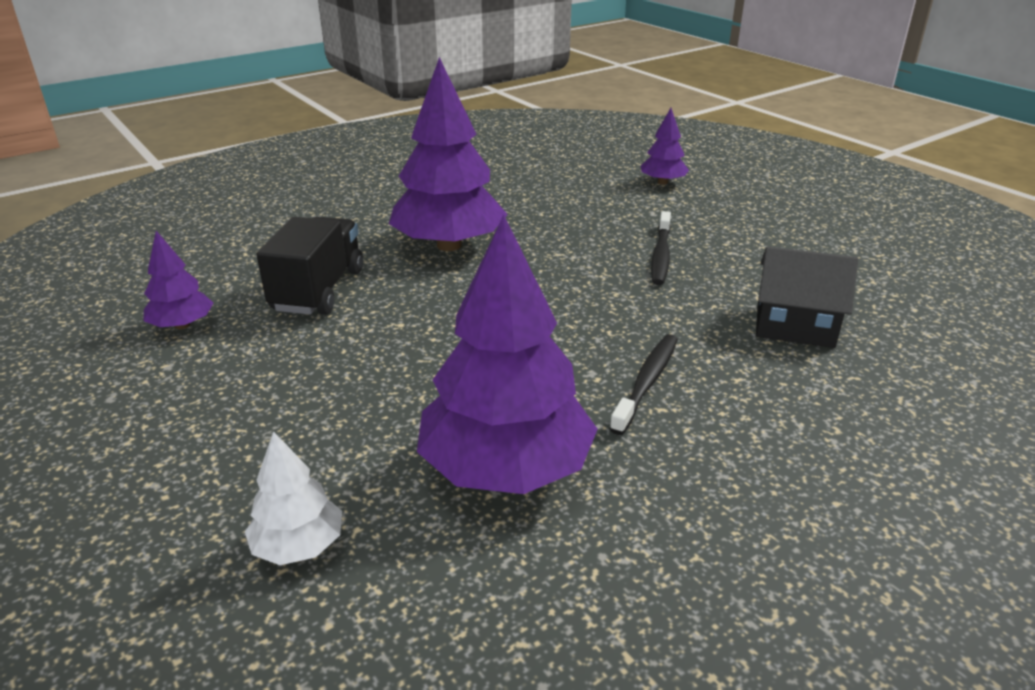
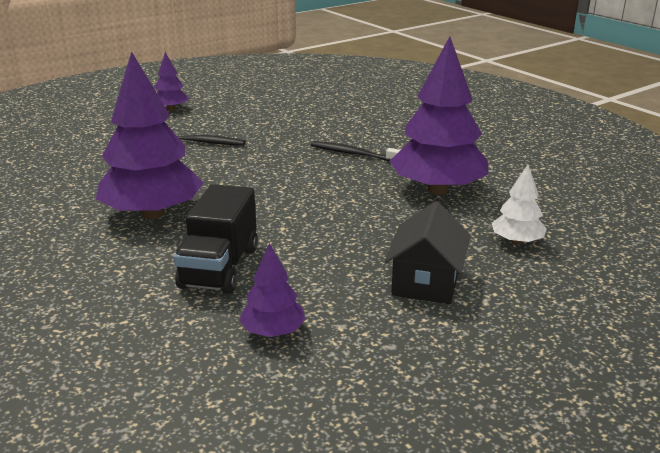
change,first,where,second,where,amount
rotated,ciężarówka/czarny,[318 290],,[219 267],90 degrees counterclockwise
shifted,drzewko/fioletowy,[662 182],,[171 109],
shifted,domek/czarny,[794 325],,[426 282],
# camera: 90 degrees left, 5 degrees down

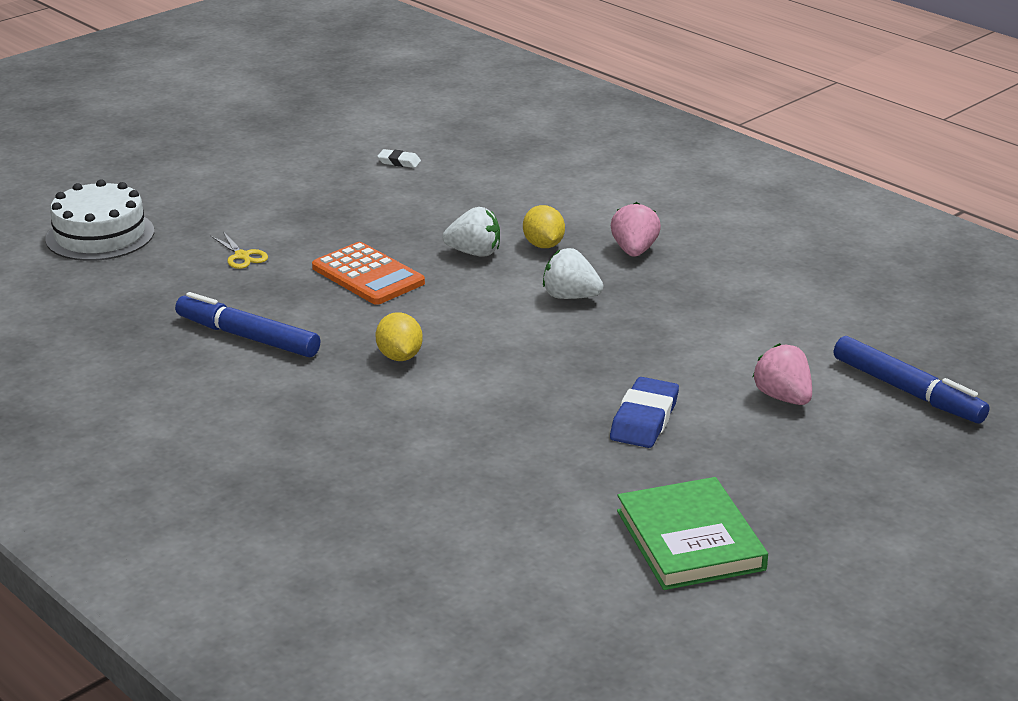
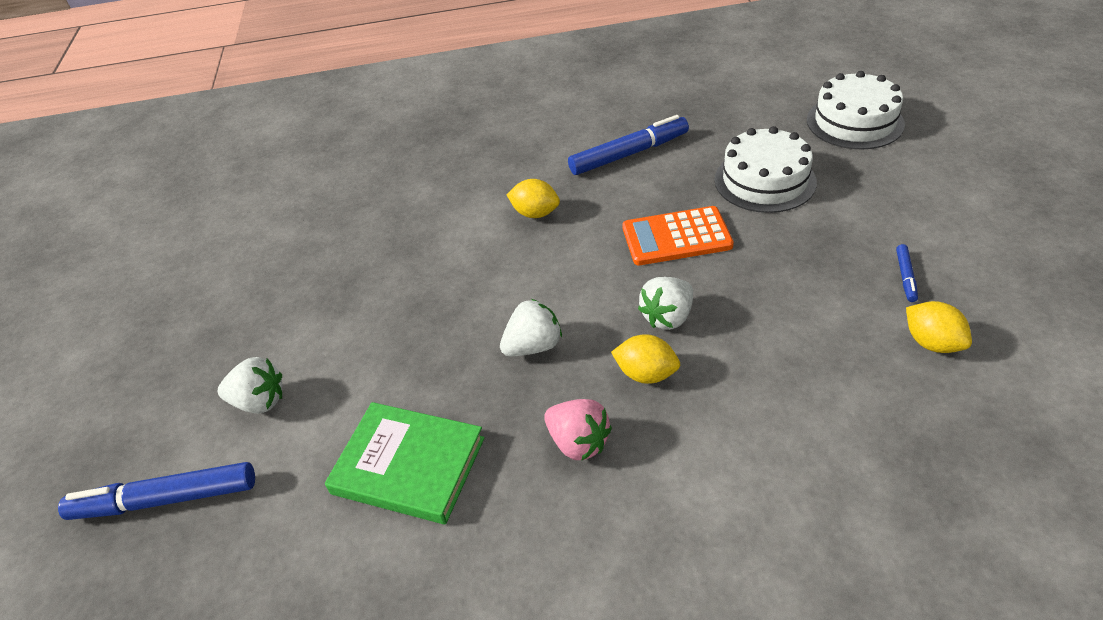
change,first,where,second,where,amount
swapped,nożyczki/żółty,[242 256],tort/biały,[764 180],
swapped,gumka do mazania/biały,[399 162],cytryna/żółty,[931 343],
gone,gumka do mazania/niebieski,[644 419],,,
shifted,książka/zielony,[690 540],,[408 465],
repainted,truskawka/różowy,[783 397],truskawka/biały,[259 401],
new,,,flamaster/niebieski,[905 277],
# camera: 130 degrees right, 15 degrees up

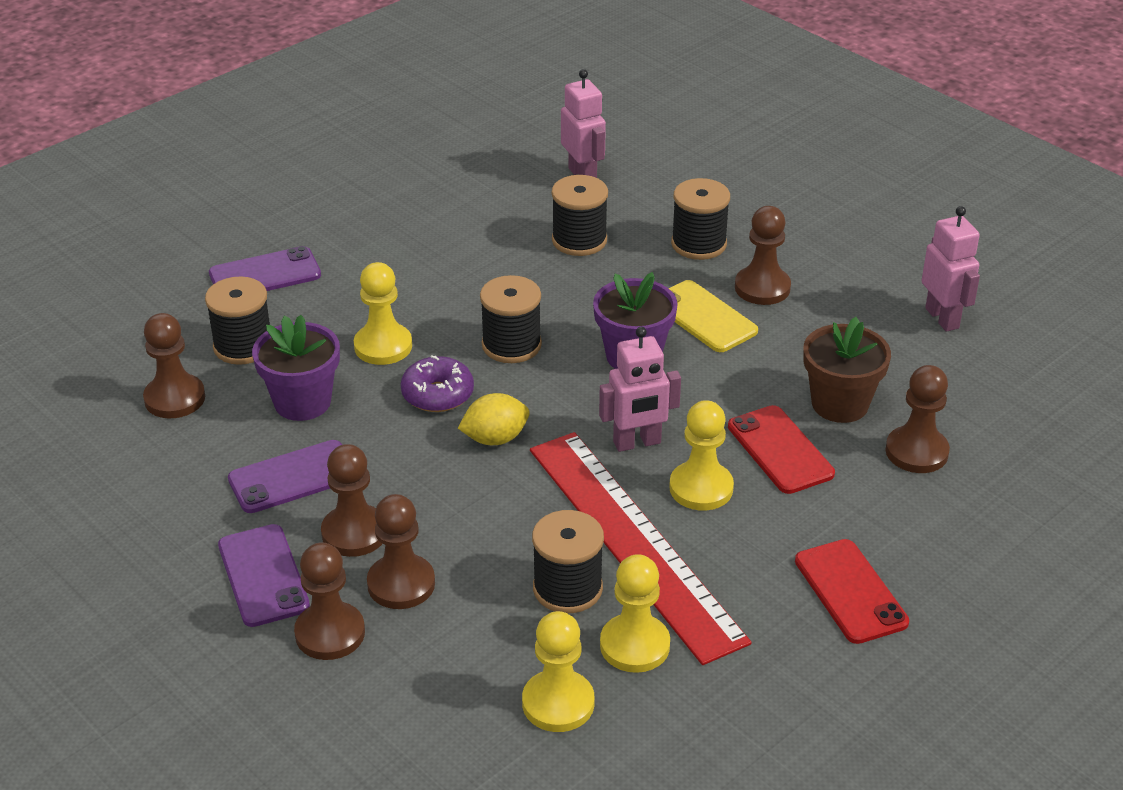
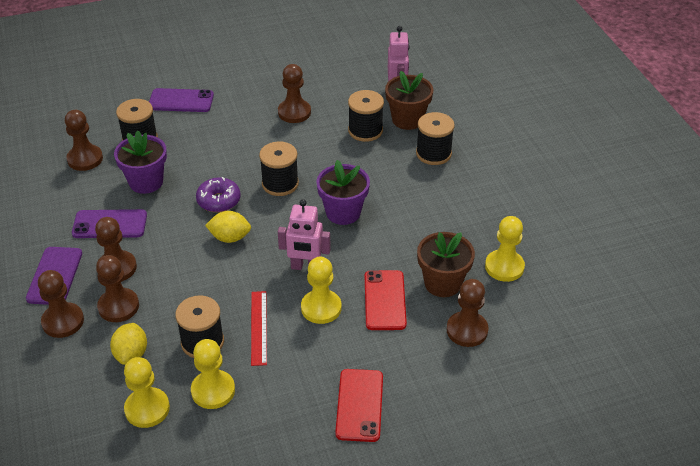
change,first,where,second,where,amount
shifted,pionek/żółty,[383 346],,[504 267],
scaled,linijka/czerwony,[633 542],,[258 327],x0.44
gone,telefon/żółty,[704 317],,,
shifted,pionek/brązowy,[762 288],,[294 112],
gone,robot/różowy,[942 318],,,
new,,,cytryna/żółty,[131 354],
new,,,doniczka/brązowy,[407 119],
# camera: 25 degrees right, 5 degrees up

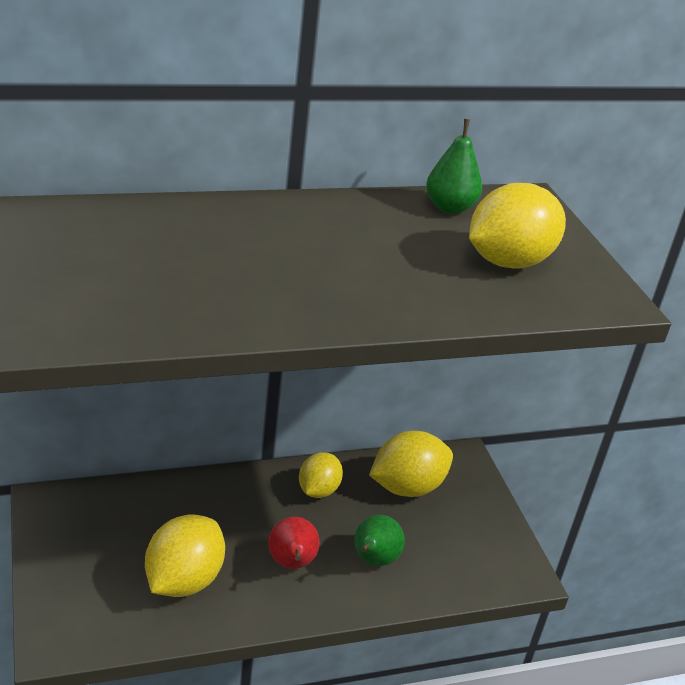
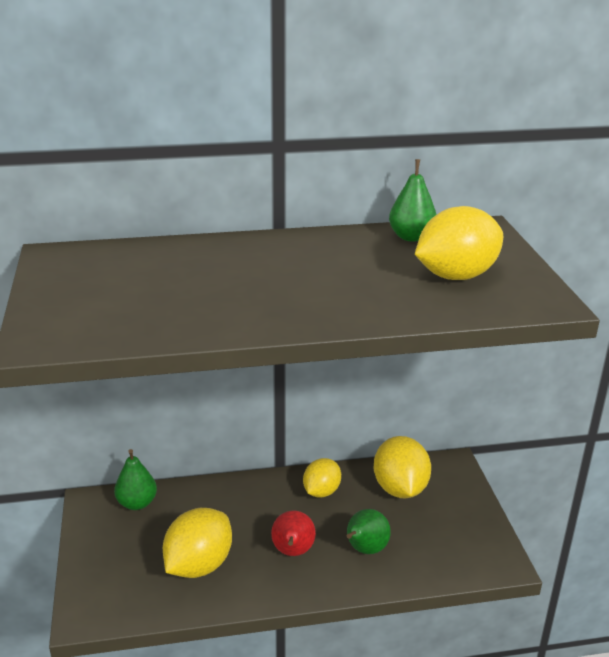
change,first,where,second,where,amount
rotated,cytryna/żółty,[407 487],,[400 488],75 degrees counterclockwise
new,,,gruszka/zielony,[137 503],
# camera: 10 degrees right, 5 degrees down

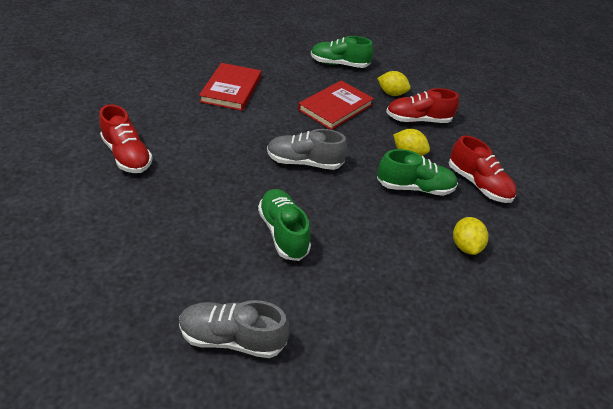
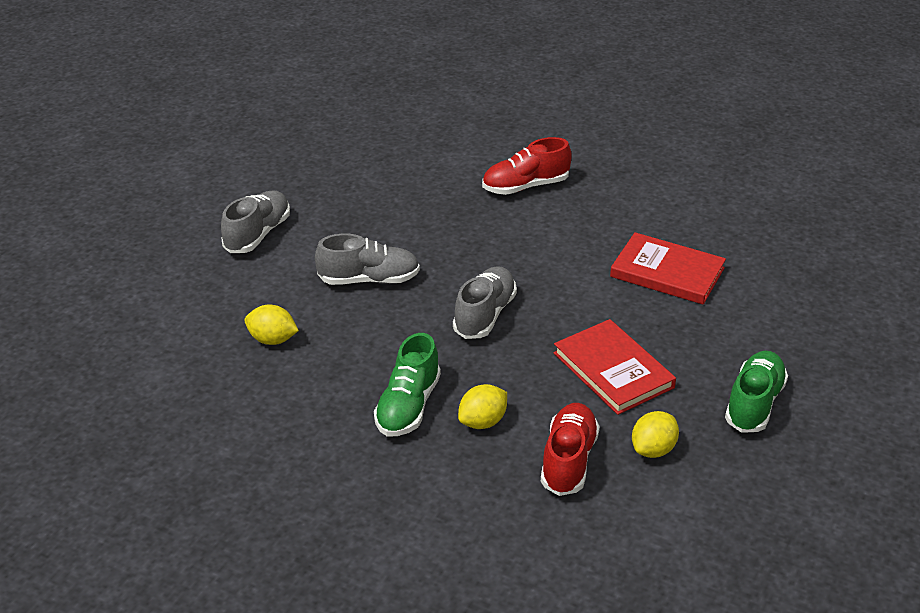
change,first,where,second,where,amount
repainted,but/zielony,[283 232],but/szary,[369 279],
gone,but/czerwony,[478 184],,,
shifted,cytryna/żółty,[465 246],,[272 340],
# camera: 110 degrees right, 5 degrees down

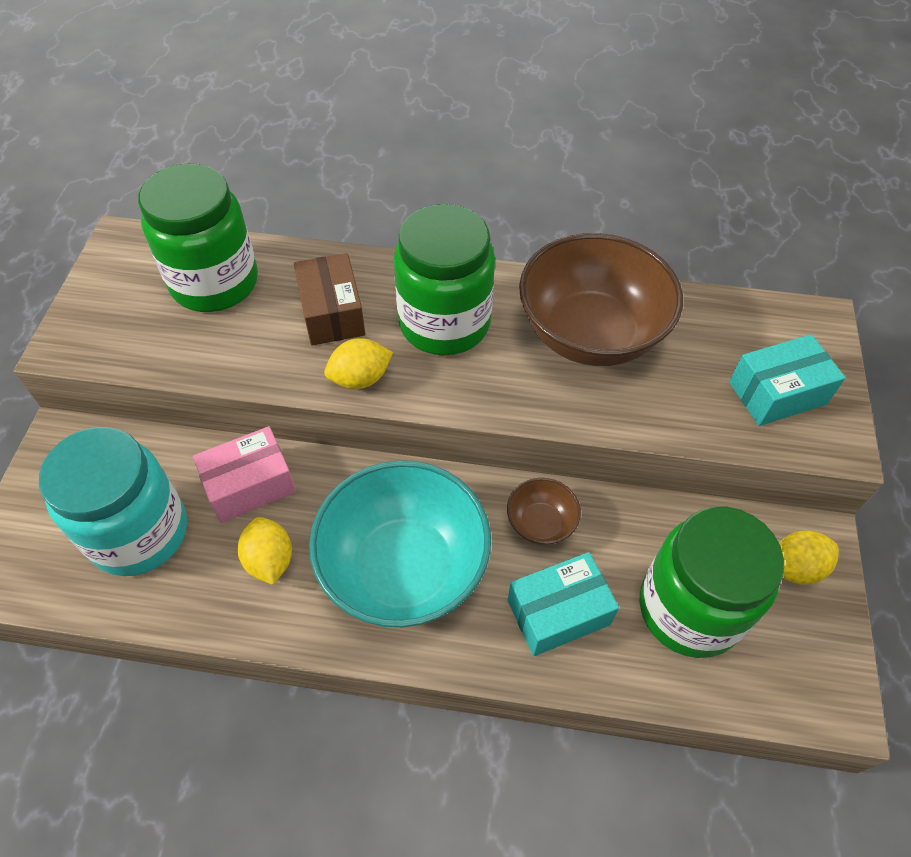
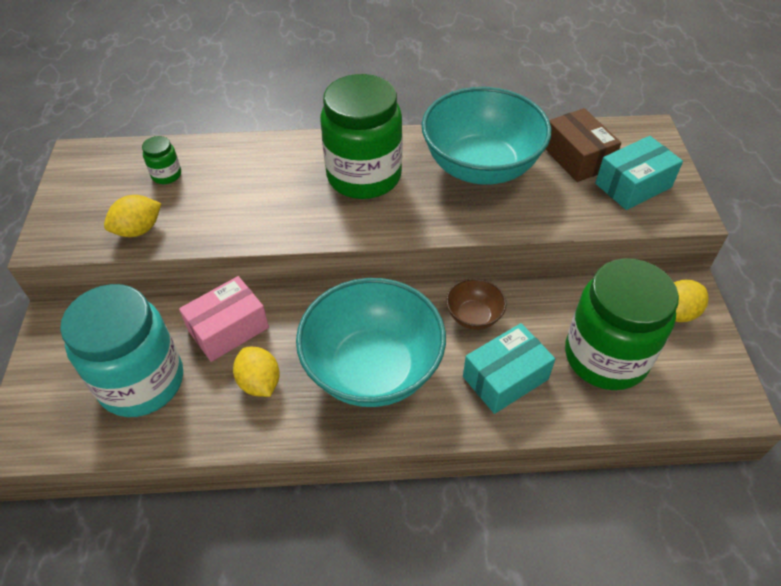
change,first,where,second,where,amount
scaled,słoik/zielony,[214 283],,[166 175],x0.41
shifted,pudełko/brązowy,[332 313],,[577 158],
shifted,cytryna/żółty,[360 378],,[138 230],
repainted,miska/brązowy,[590 334],miska/turkusowy,[481 166],
# camera: 10 degrees left, 5 degrees down

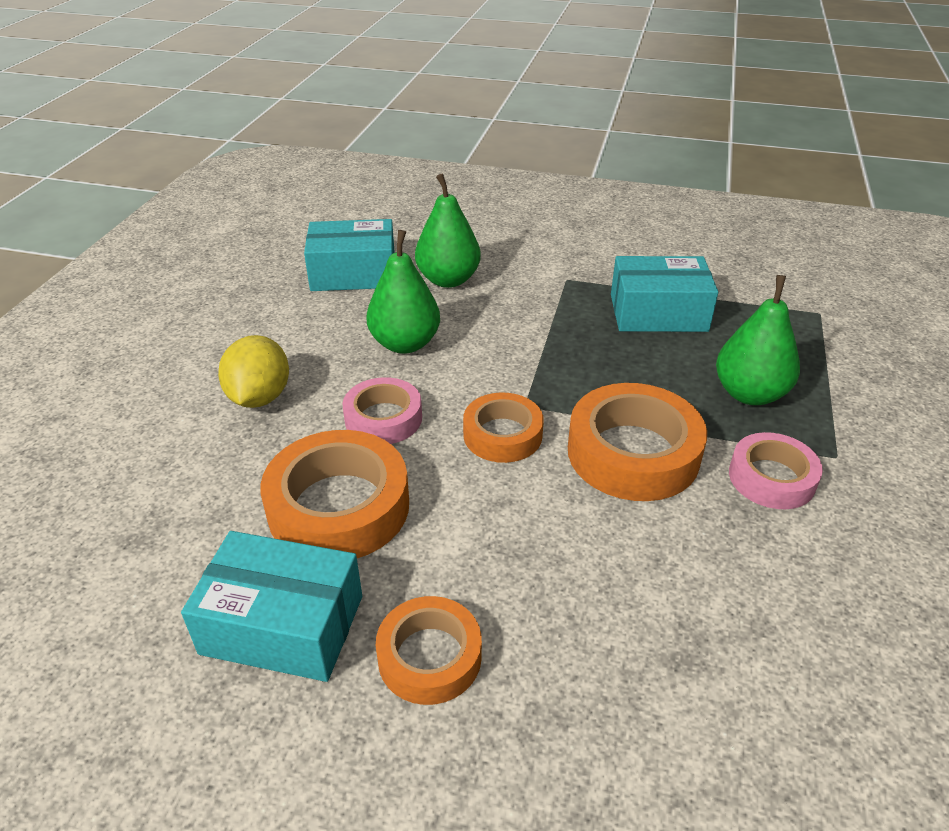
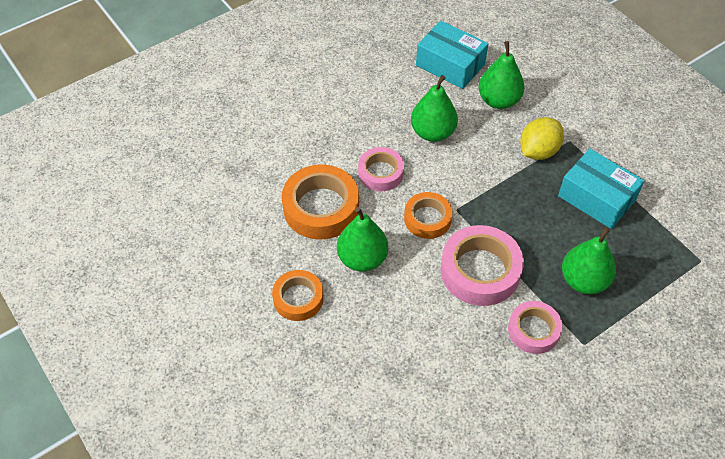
change,first,where,second,where,amount
gone,pudełko/turkusowy,[282 624],,,
shifted,cytryna/żółty,[259 397],,[538 151],
repainted,taśma klejąca/pomarańczowy,[633 453],taśma klejąca/różowy,[480 271],
new,,,gruszka/zielony,[362 258],
# camera: 40 degrees right, 15 degrees up

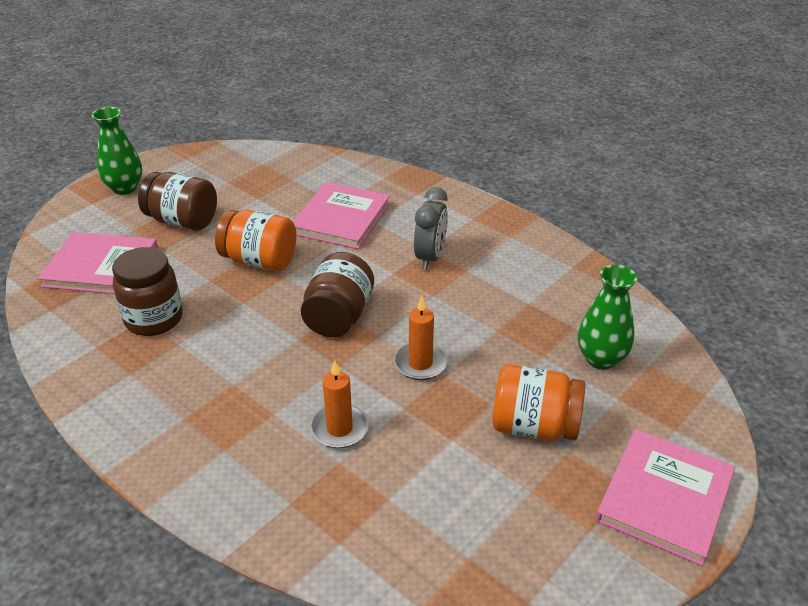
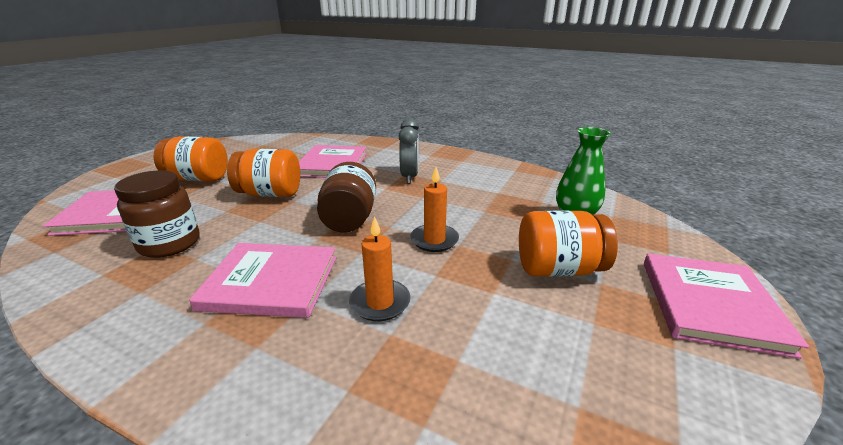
change,first,where,second,where,amount
gone,wazon/zielony,[124 188],,,
repainted,słoik/brązowy,[182 221],słoik/pomarańczowy,[198 179],
new,,,książka/różowy,[271 282],
# camera: 15 degrees left, 10 degrees down

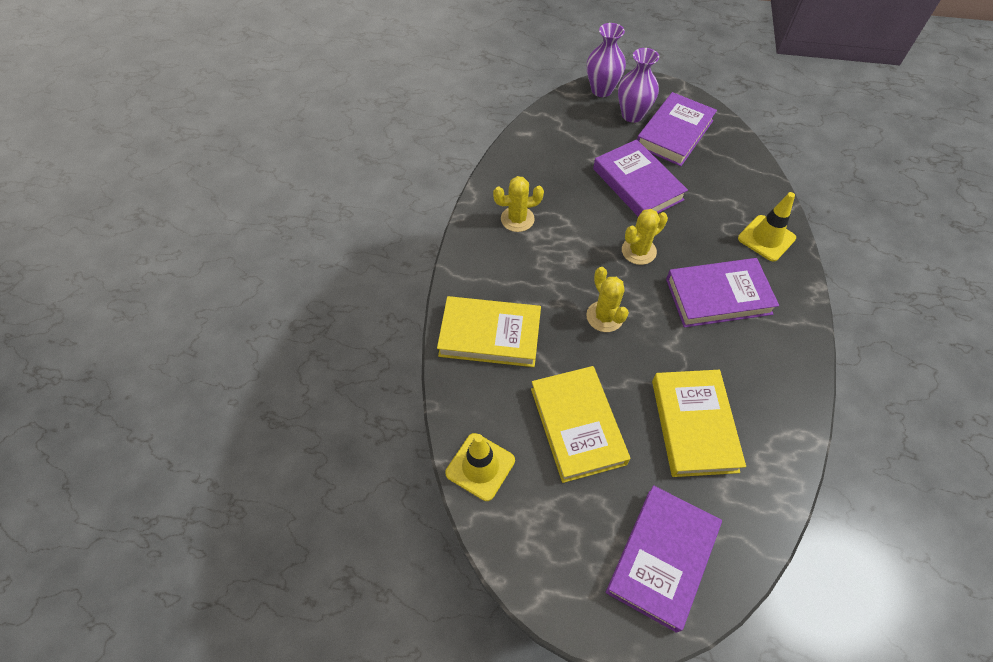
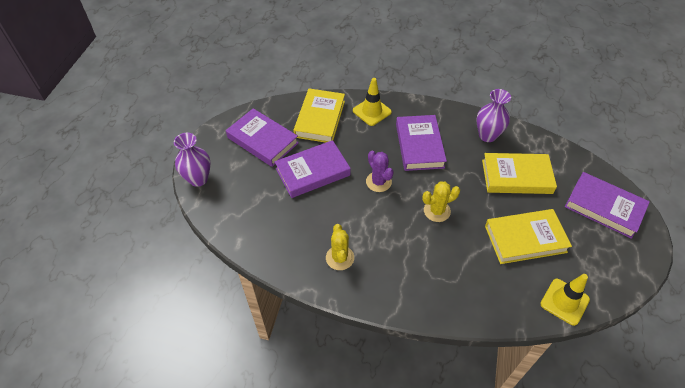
change,first,where,second,where,amount
shifted,książka/żółty,[490 335],,[320 119],
shifted,wazon/fioletowy,[632 115],,[487 135],
repainted,kaktus/żółty,[638 251],kaktus/fioletowy,[378 182],
# camera: 85 degrees left, 5 degrees down

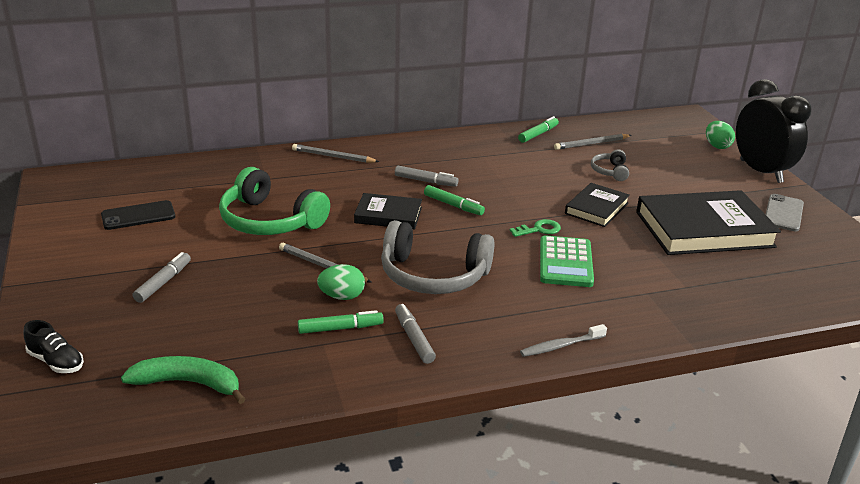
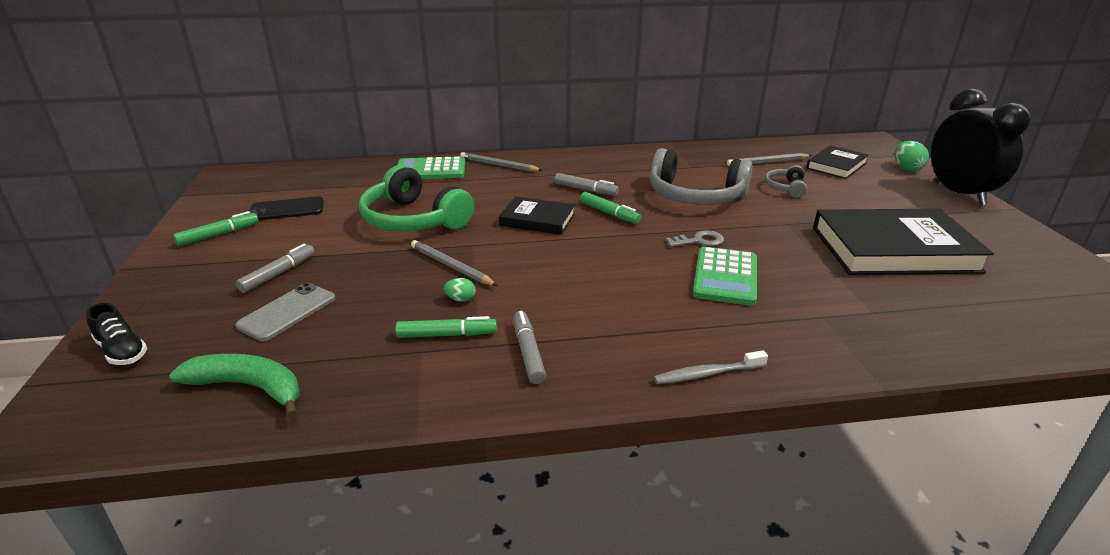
change,first,where,second,where,amount
scaled,jajko/zielony,[342 296],,[461 299],x0.59
shifted,słuchawki/szary,[433 275],,[695 195],
repainted,klucz/zielony,[539 229],klucz/szary,[699 241],
shifted,flamaster/zielony,[538 134],,[218 235],
shifted,książka/czarny,[596 208],,[836 166],
shifted,telefon/szary,[783 213],,[287 312],
new,,,kalkulator/zielony,[430 170],
# camera: 10 degrees right, 0 degrees up

